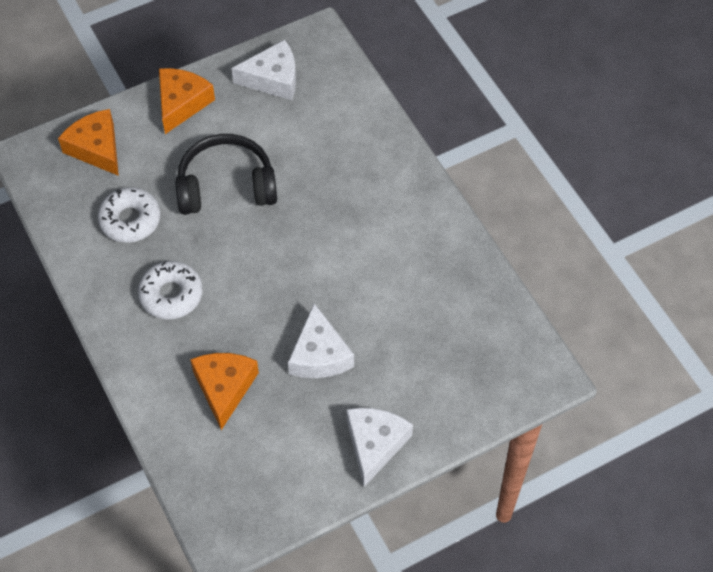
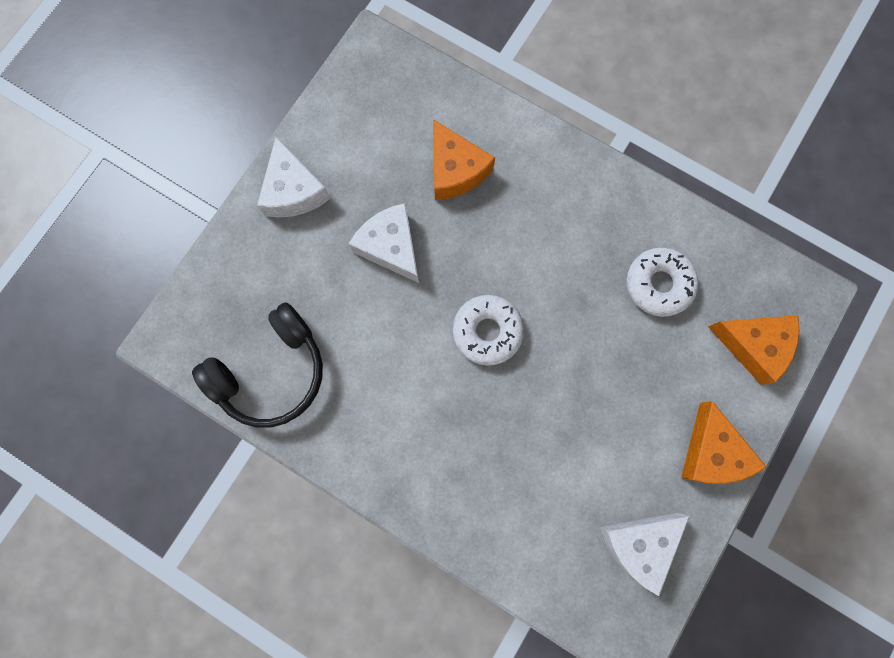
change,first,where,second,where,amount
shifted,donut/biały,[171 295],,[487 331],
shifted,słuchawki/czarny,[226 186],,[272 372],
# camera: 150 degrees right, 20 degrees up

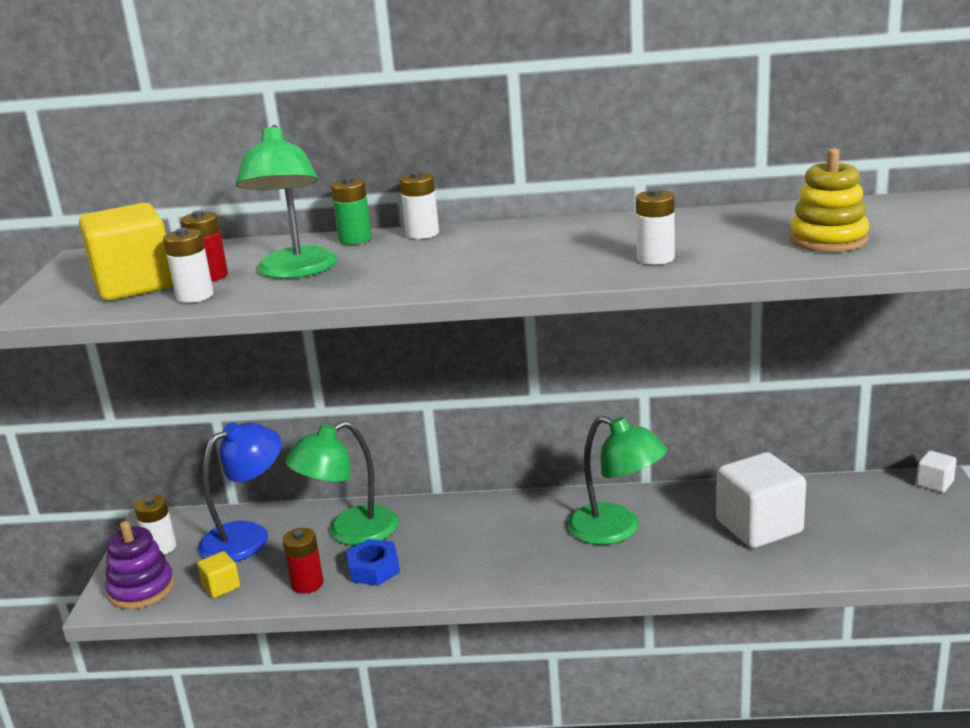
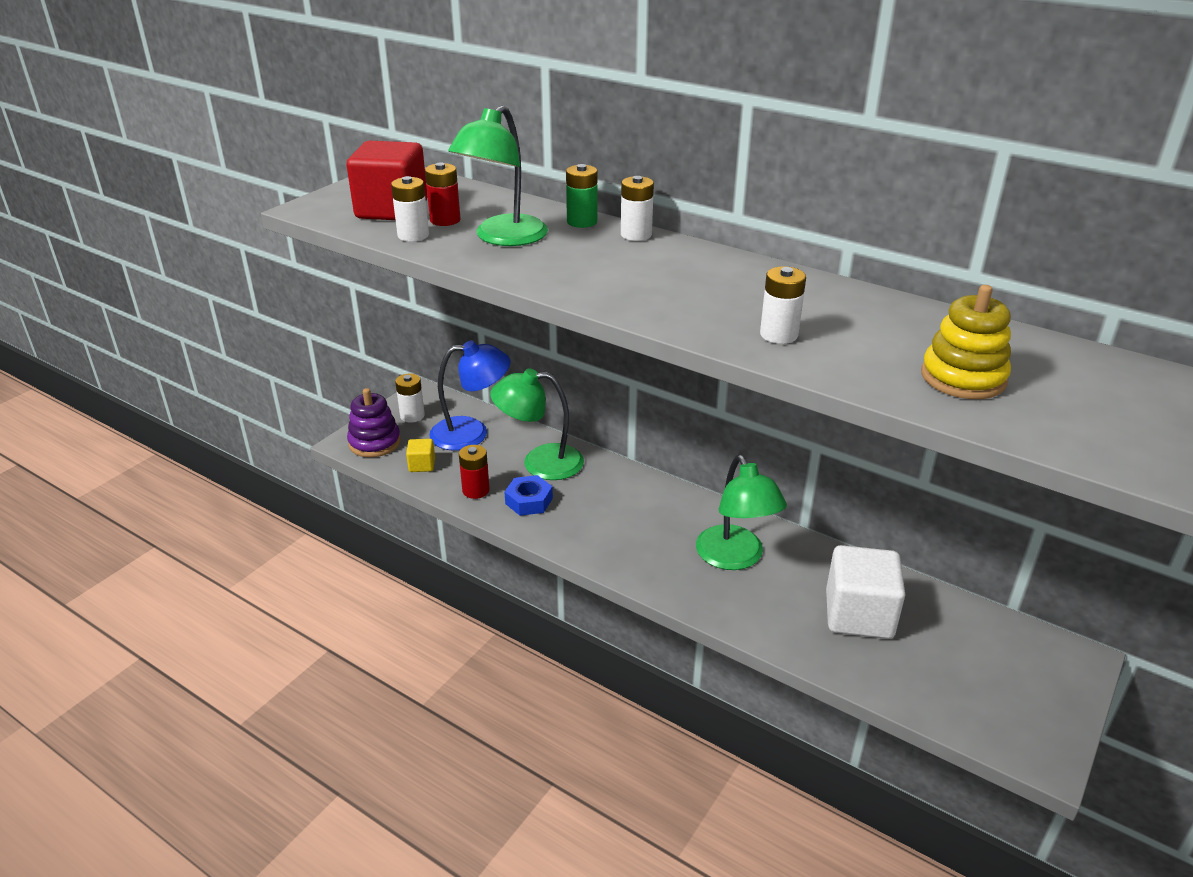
change,first,where,second,where,amount
repainted,sześcian/żółty,[135 285],sześcian/czerwony,[392 210],
gone,sześcian/biały,[934 483],,,
# camera: 30 degrees right, 10 degrees up

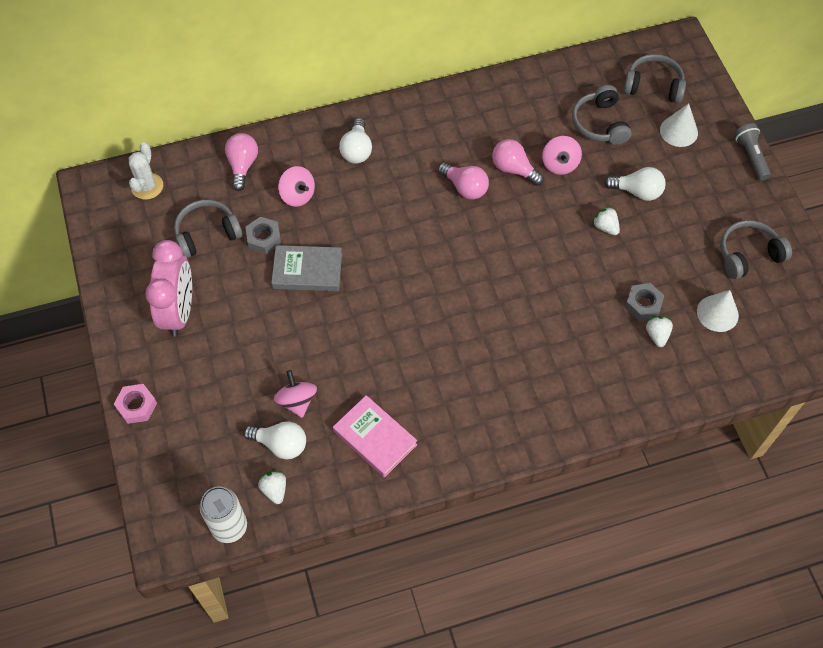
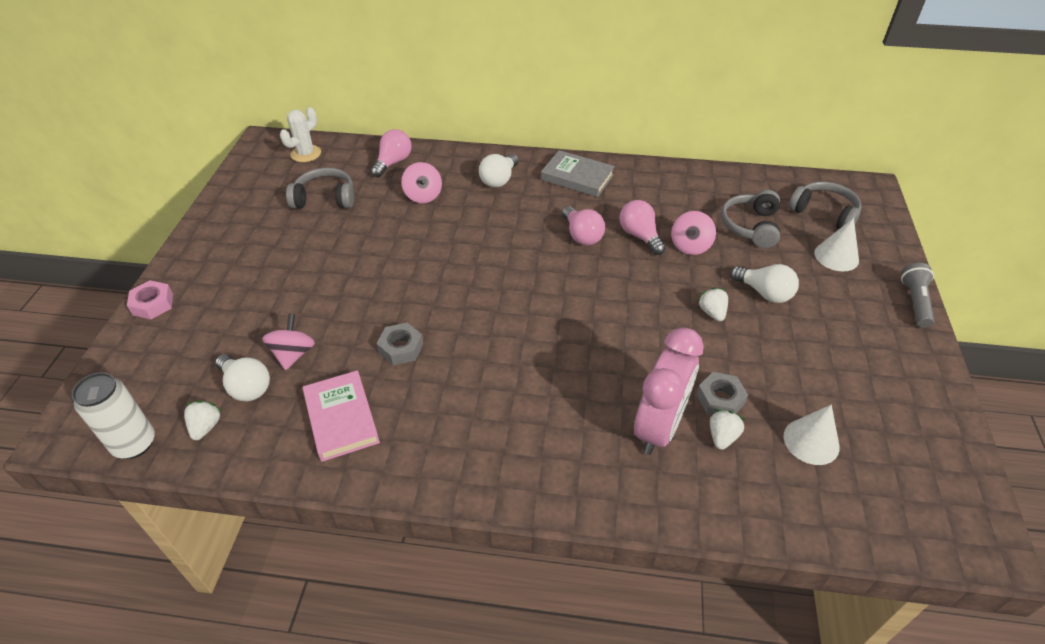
change,first,where,second,where,amount
shifted,budzik/różowy,[179 311],,[659 427],
shifted,nakrętka/szary,[264 238],,[401 348],
shifted,książka/szary,[307 271],,[577 177],
gone,słuchawki/szary,[748 255],,,
# camera: 25 degrees right, 15 degrees down

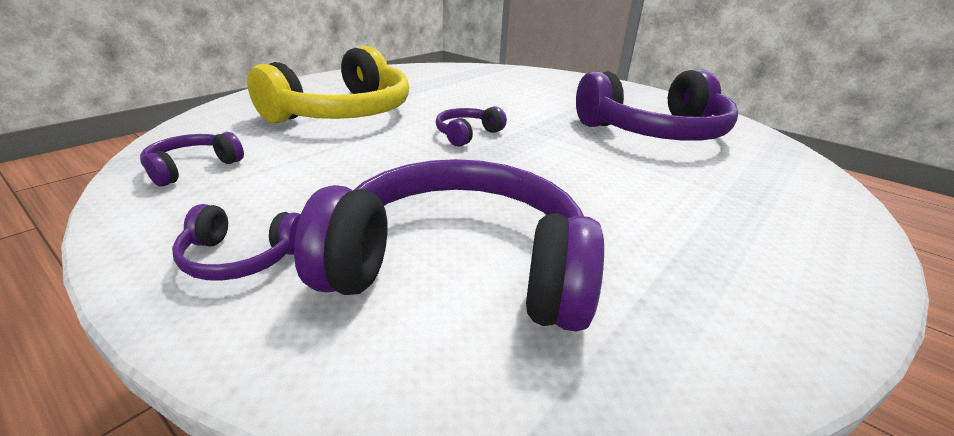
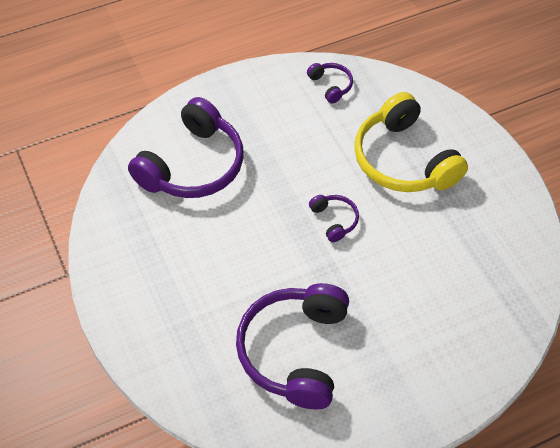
change,first,where,second,where,amount
gone,słuchawki/fioletowy,[241 258],,,
# camera: 115 degrees right, 25 degrees up

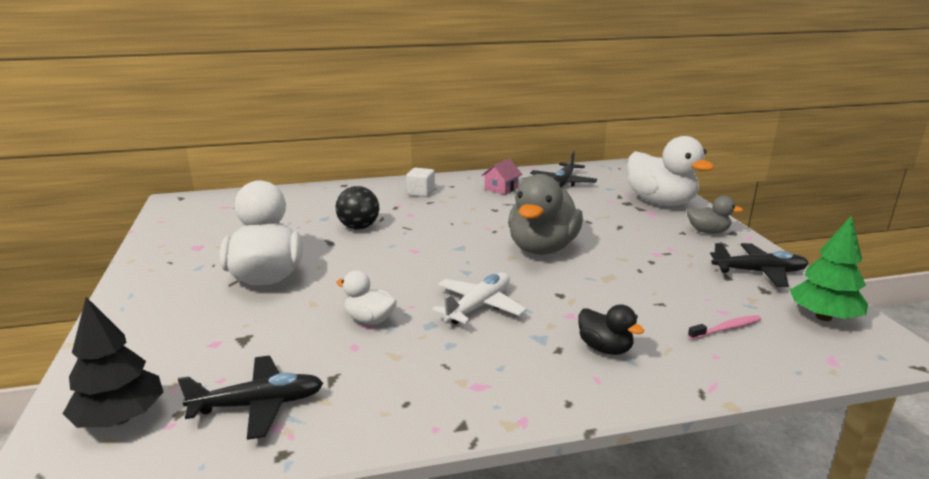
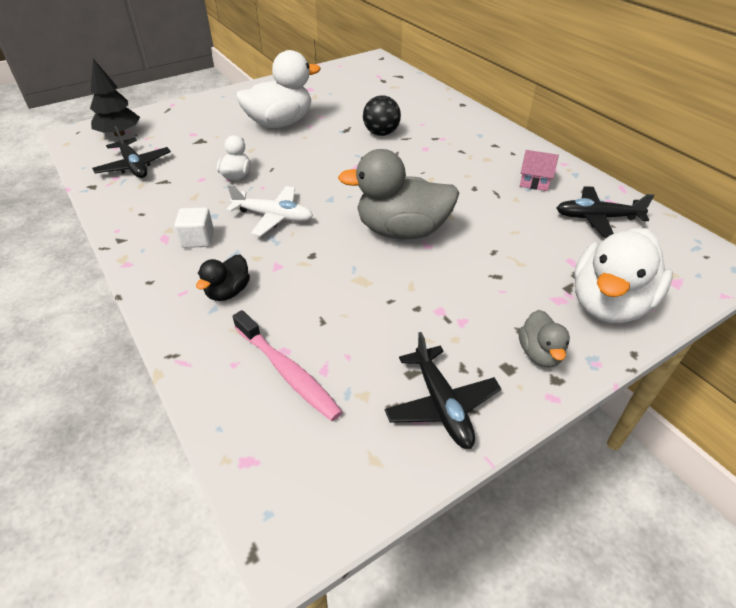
change,first,where,second,where,amount
shifted,sześcian/biały,[421 193],,[198 239],
scaled,szczoteczka do zębów/różowy,[726 329],,[287 372],x1.73
gone,drzewko/zielony,[823 317],,,
# camera: 70 degrees right, 20 degrees up

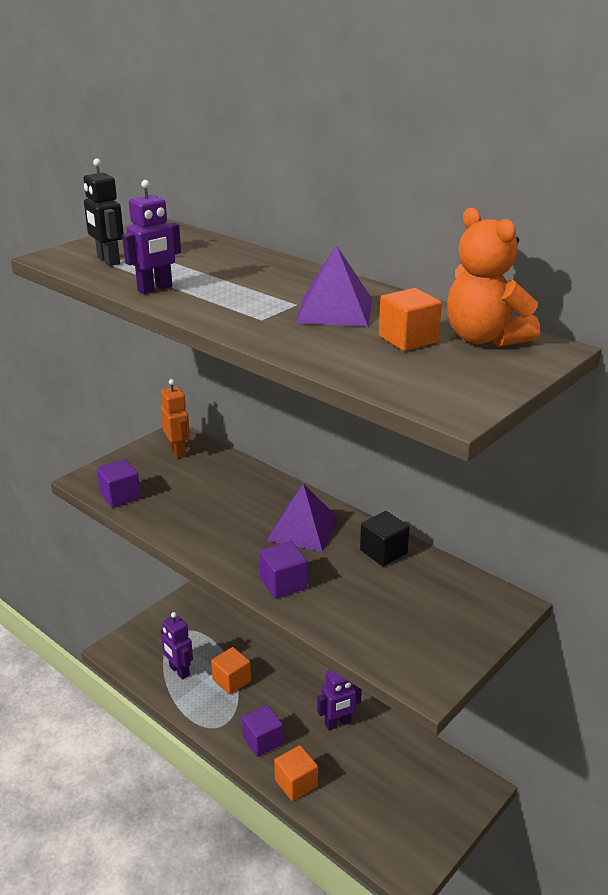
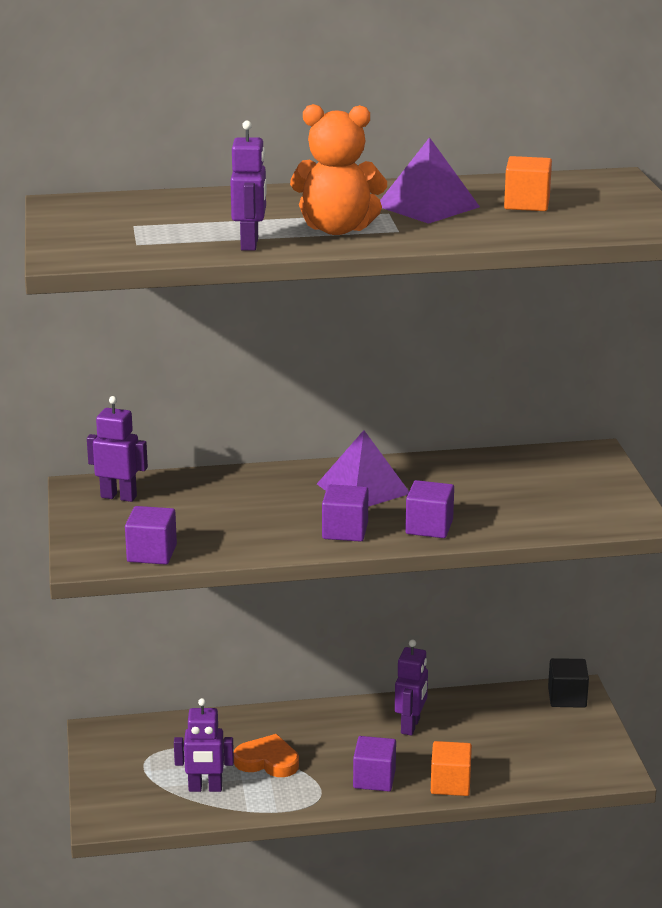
change,first,where,second,where,amount
gone,robot/czarny,[108 261],,,
repainted,robot/pomarańczowy,[178 451],robot/fioletowy,[119 497],
swapped,sześcian/pomarańczowy,[231 680],serce/pomarańczowy,[267 761],
shifted,sześcian/czarny,[383 552],,[567 697],
shifted,miś/pomarańczowy,[484 338],,[337 229],
new,,,sześcian/fioletowy,[345 531],
# camera: 50 degrees left, 5 degrees down

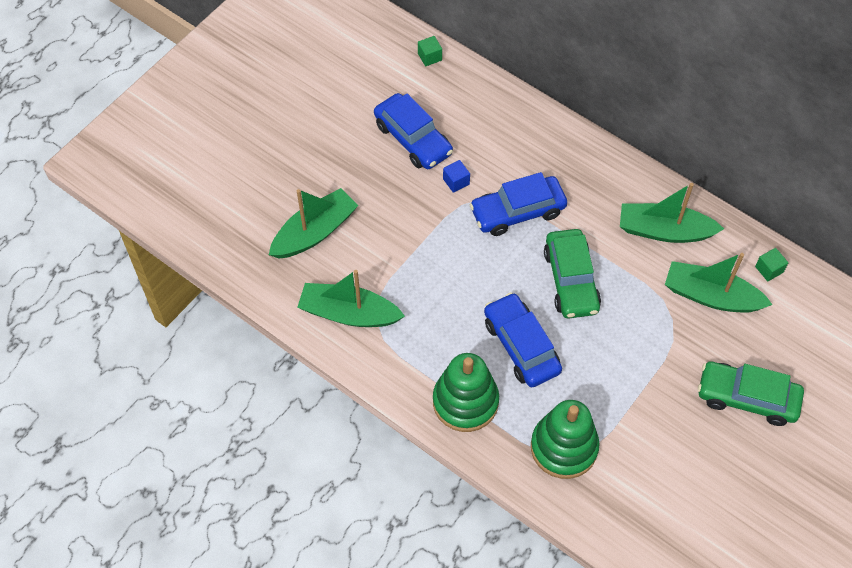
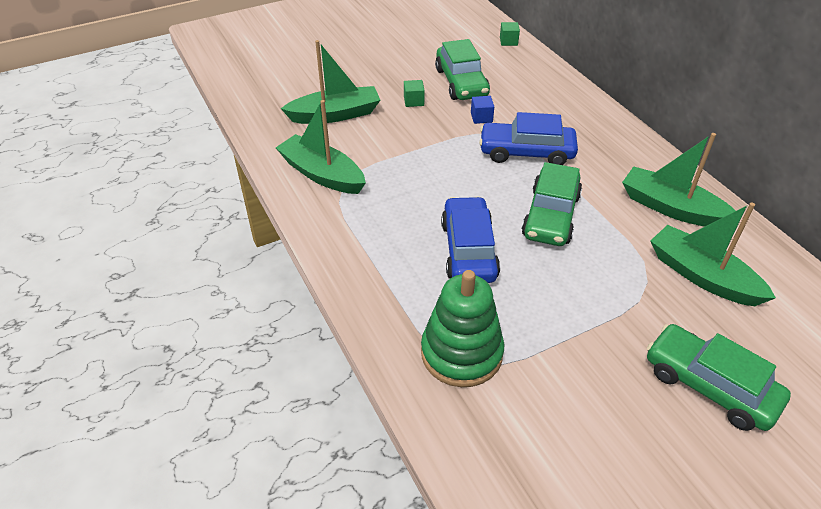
change,first,where,second,where,amount
repainted,samochód/niebieski,[413 139],samochód/zielony,[461 83],
gone,zabawka nakładanka/zielony,[465 402],,,
shifted,sześcian/zielony,[769 269],,[413 101],
# camera: 25 degrees right, 15 degrees down

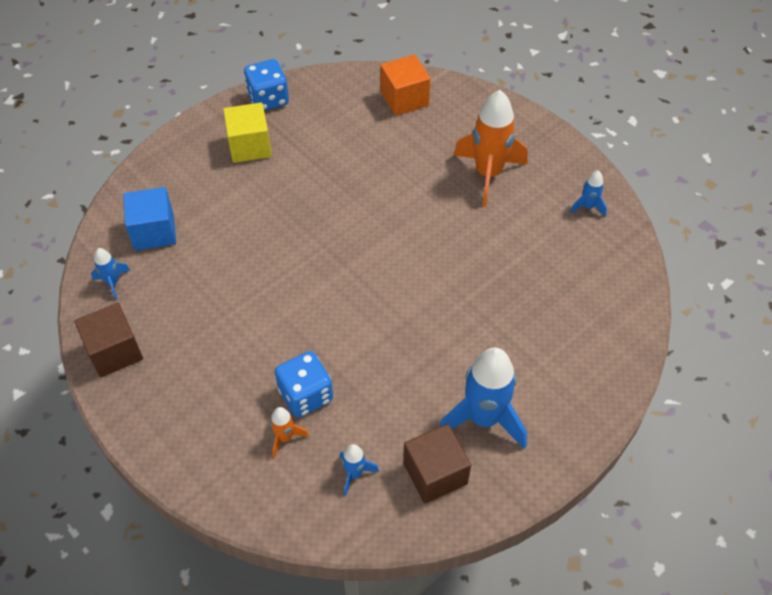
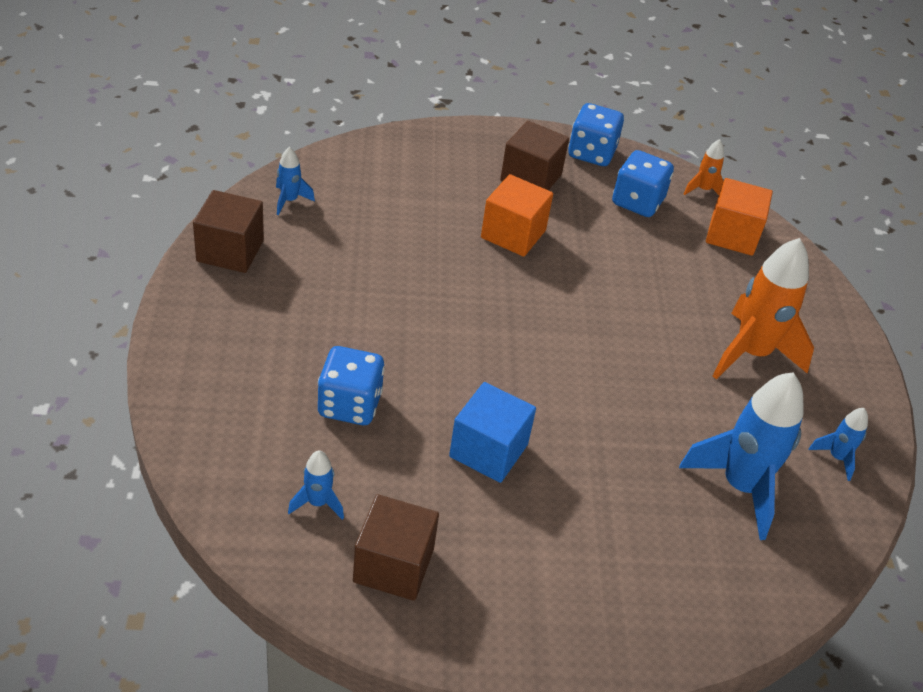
change,first,where,second,where,amount
shifted,sześcian/niebieski,[154 231],,[488 450],
repainted,sześcian/żółty,[249 146],sześcian/brązowy,[531 178],
shifted,rakieta/pomarańczowy,[285 438],,[703 190],
shifted,rakieta/niebieski,[483 418],,[740 486],
new,,,sześcian/pomarańczowy,[513 234],
new,,,kostka do gry/niebieski,[637 202],
# camera: 35 degrees right, 10 degrees down

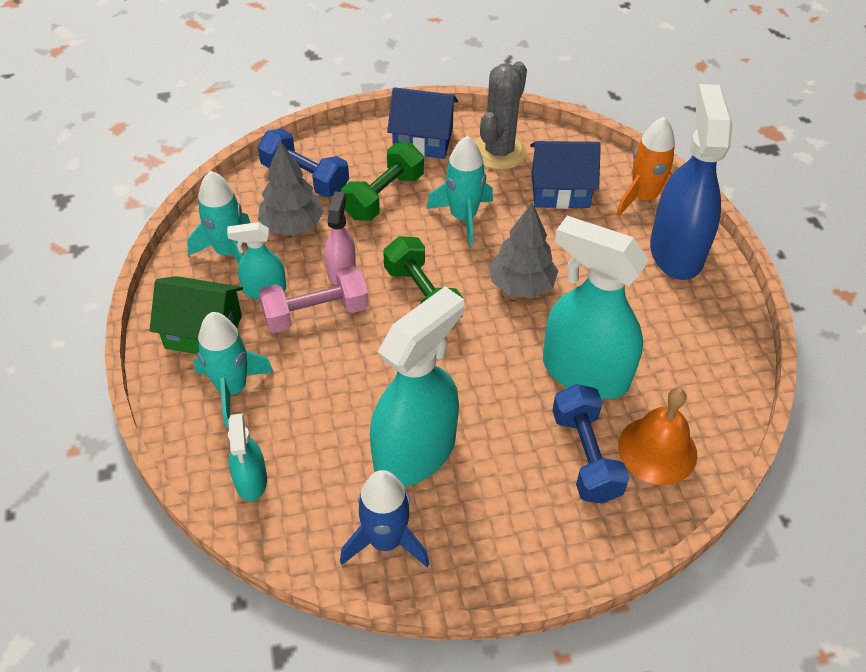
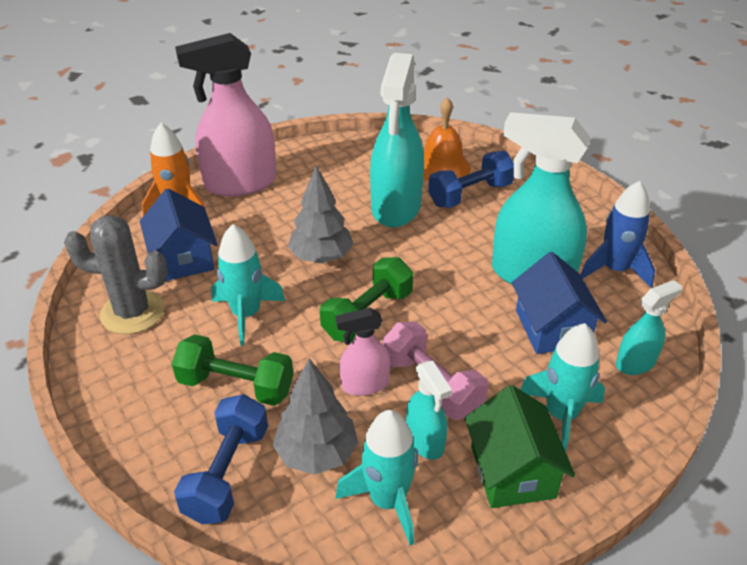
change,first,where,second,where,amount
shifted,domek/niebieski,[423 140],,[552 328],
repainted,spryskiwacz/niebieski,[676 251],spryskiwacz/różowy,[240 183],
# camera: 110 degrees left, 10 degrees down

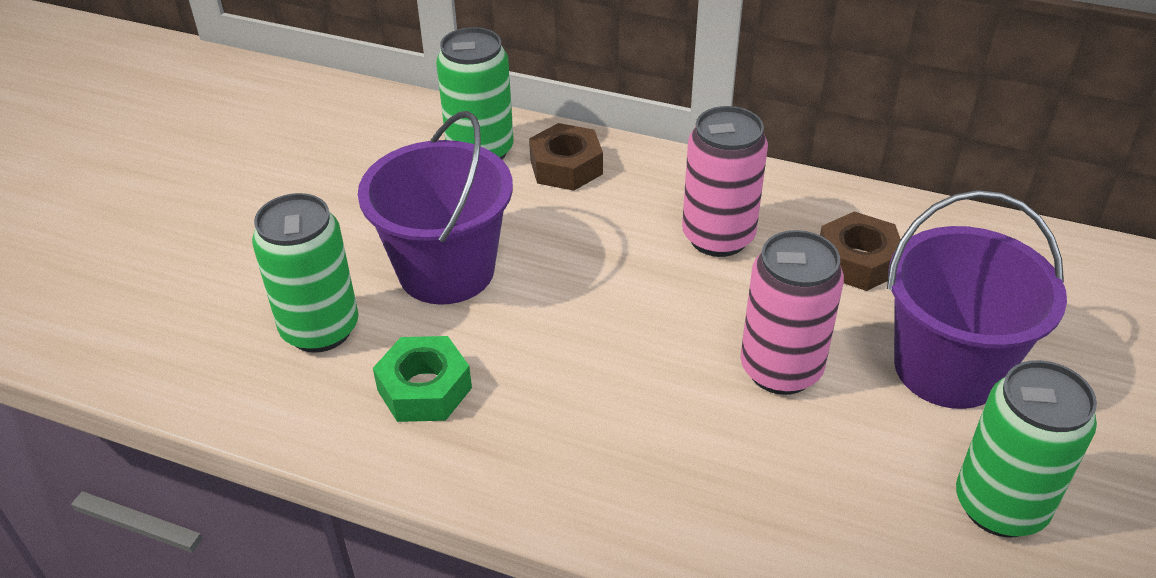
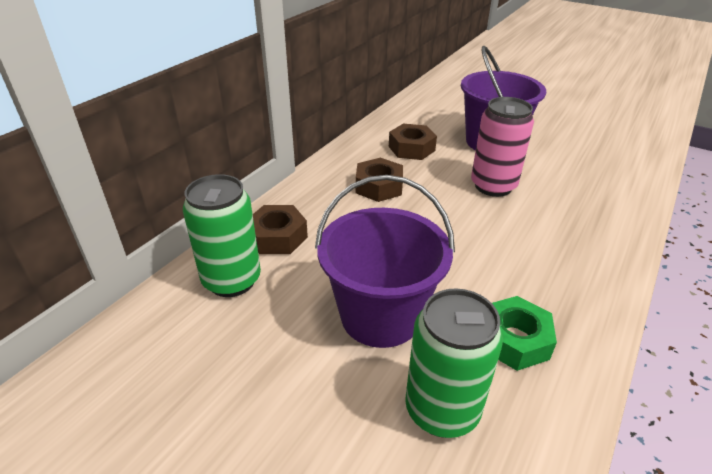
change,first,where,second,where,amount
swapped,puszka/różowy,[718 237],nakrętka/brązowy,[378 186],
gone,puszka/zielony,[1000 506],,,
# camera: 80 degrees left, 5 degrees down

